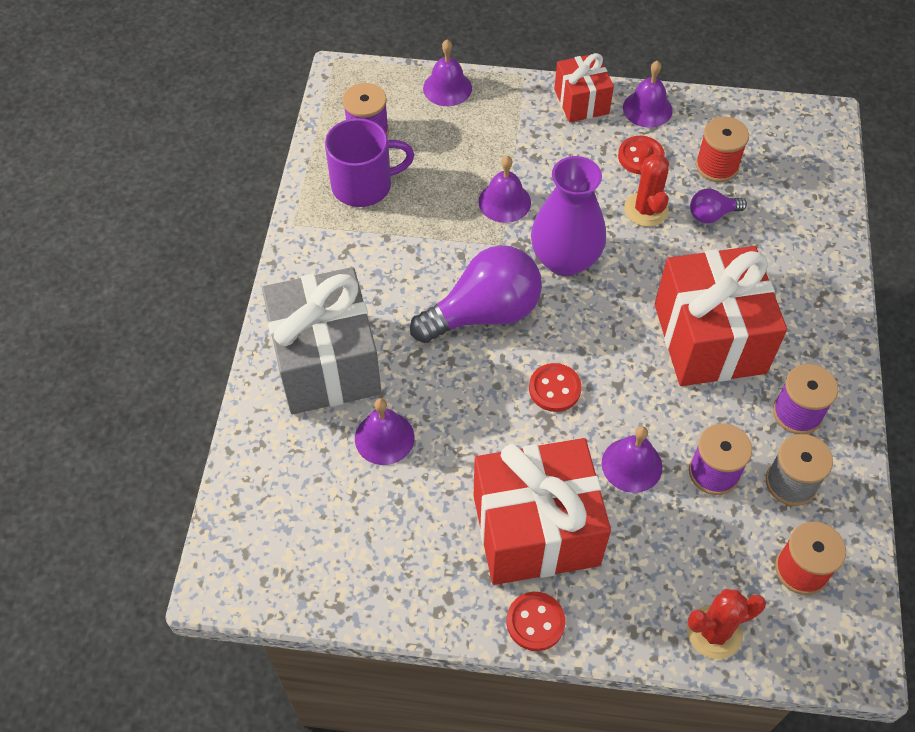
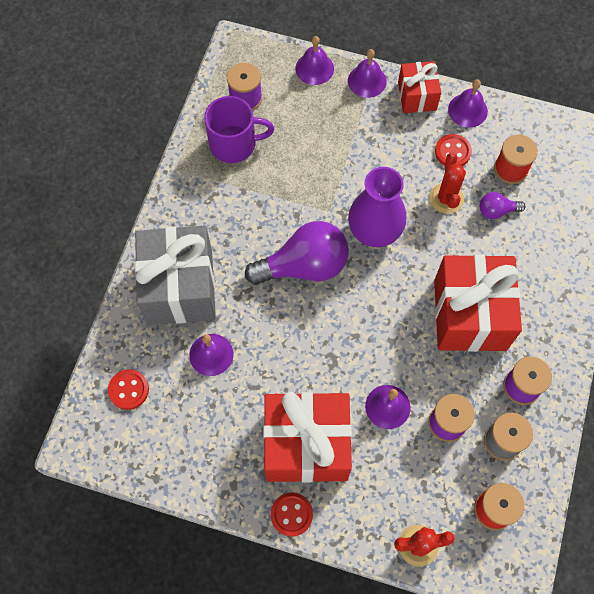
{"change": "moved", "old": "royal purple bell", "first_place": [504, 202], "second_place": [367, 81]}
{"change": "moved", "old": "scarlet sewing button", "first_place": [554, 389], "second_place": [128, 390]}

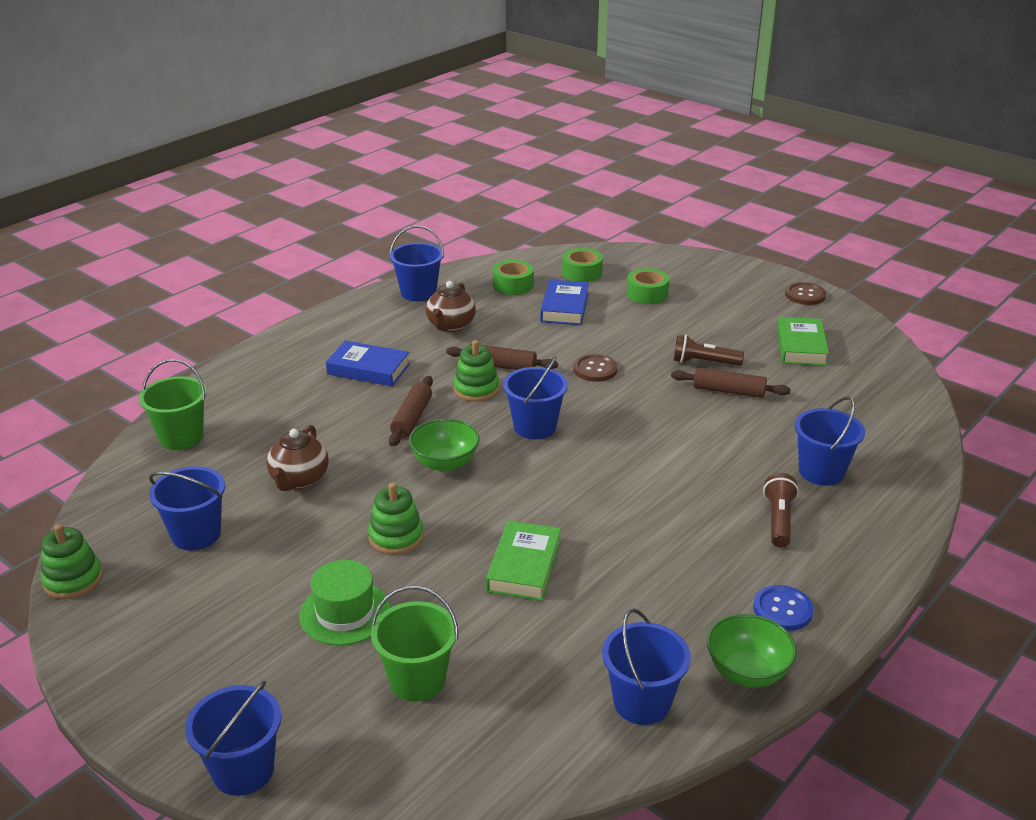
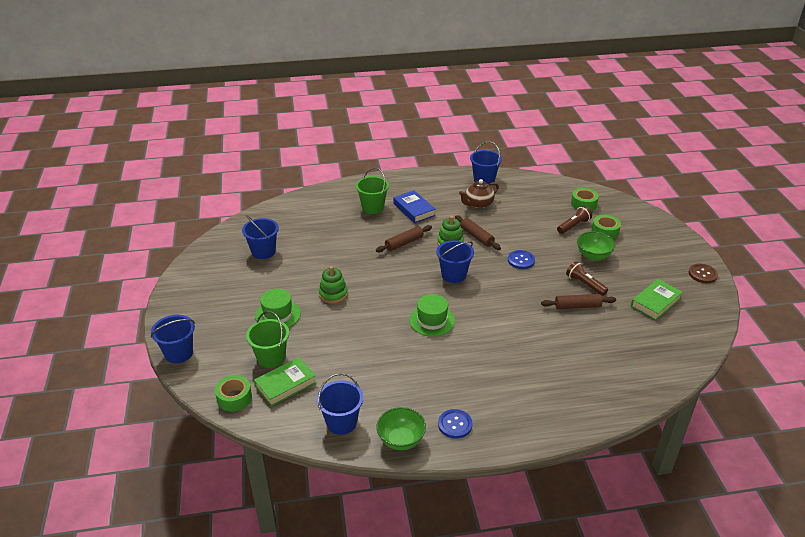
{"change": "removed", "old": "green stacking rings", "first_place": [73, 580]}
{"change": "moved", "old": "green sand bucket", "first_place": [181, 437], "second_place": [373, 207]}
{"change": "removed", "old": "dark brown china teapot", "first_place": [299, 480]}
{"change": "moved", "old": "green bowl", "first_place": [445, 463], "second_place": [593, 256]}
{"change": "moved", "old": "green hardback", "first_place": [524, 566], "second_place": [285, 384]}
{"change": "moved", "old": "green roll of tape", "first_place": [513, 285], "second_place": [234, 398]}
{"change": "removed", "old": "cobalt hardback", "first_place": [564, 307]}
{"change": "recoloured", "old": "dark brown sewing button", "new": "cobalt sewing button", "first_place": [595, 369], "second_place": [521, 260]}
{"change": "turned", "old": "dark brown rolling pin", "first_place": [729, 391], "second_place": [577, 306], "degrees": -60}
{"change": "moved", "old": "dark brown pocket torch", "first_place": [778, 520], "second_place": [573, 226]}
{"change": "removed", "old": "cobalt sand bucket", "first_place": [821, 472]}
{"change": "added", "new": "green tall hat", "second_place": [432, 320]}

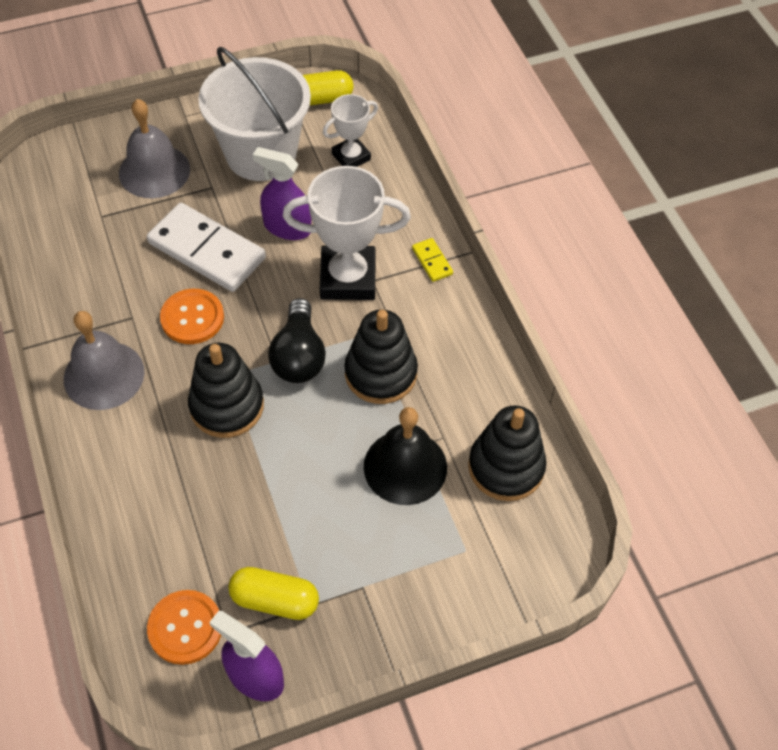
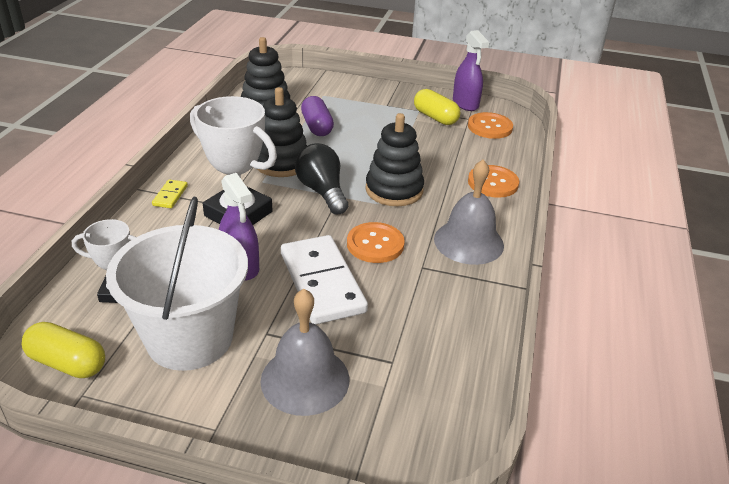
{"change": "turned", "old": "jet-black light bulb", "first_place": [299, 356], "second_place": [322, 191], "degrees": -60}
{"change": "replaced", "old": "jet-black bell", "new": "royal purple pill shape", "first_place": [405, 467], "second_place": [317, 127]}
{"change": "added", "new": "orange sewing button", "second_place": [493, 183]}

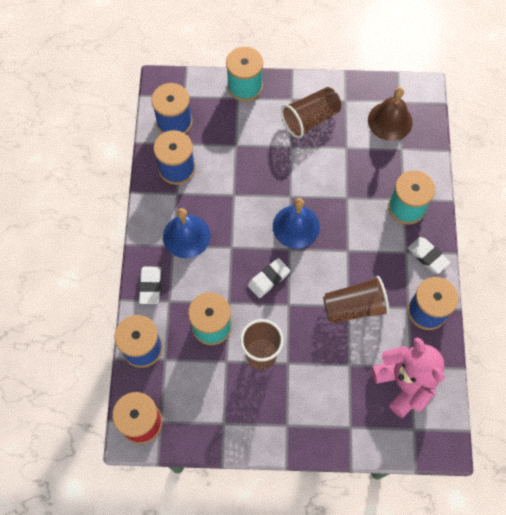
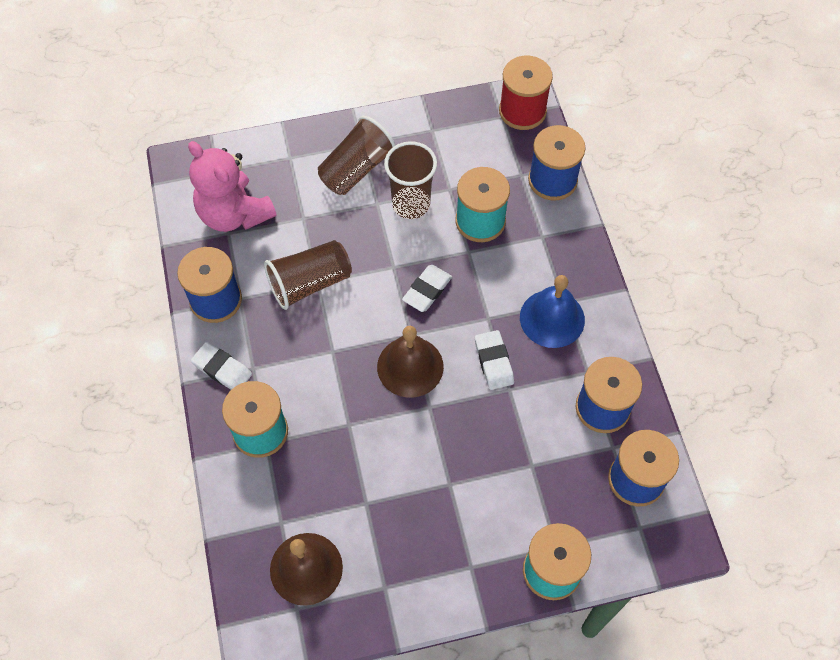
{"change": "moved", "old": "snow-white pencil eraser", "first_place": [150, 286], "second_place": [493, 362]}
{"change": "recoloured", "old": "cobalt bell", "new": "dark brown bell", "first_place": [296, 226], "second_place": [410, 366]}
{"change": "moved", "old": "dark brown cup", "first_place": [310, 119], "second_place": [356, 169]}

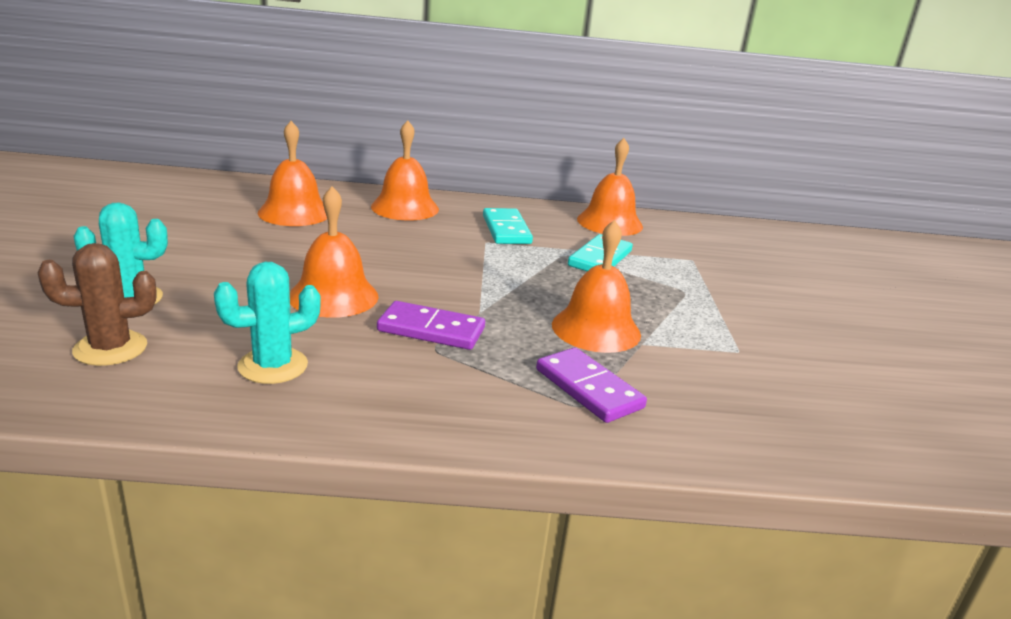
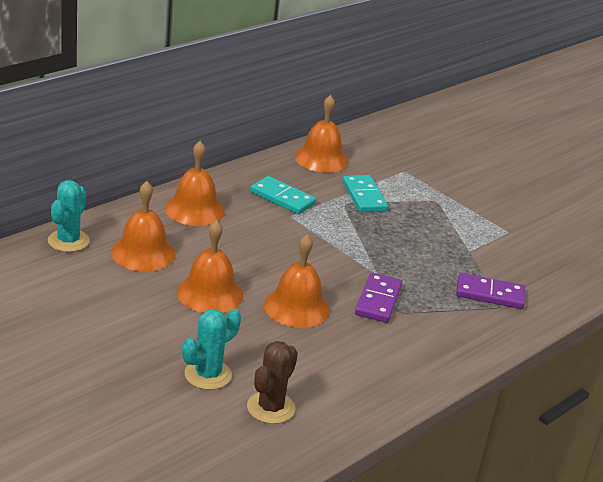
{"change": "moved", "old": "turquoise cactus", "first_place": [273, 366], "second_place": [68, 241]}
{"change": "turned", "old": "royal purple domino piece", "first_place": [431, 330], "second_place": [378, 300], "degrees": -45}
{"change": "moved", "old": "orange bell", "first_place": [596, 329], "second_place": [210, 293]}

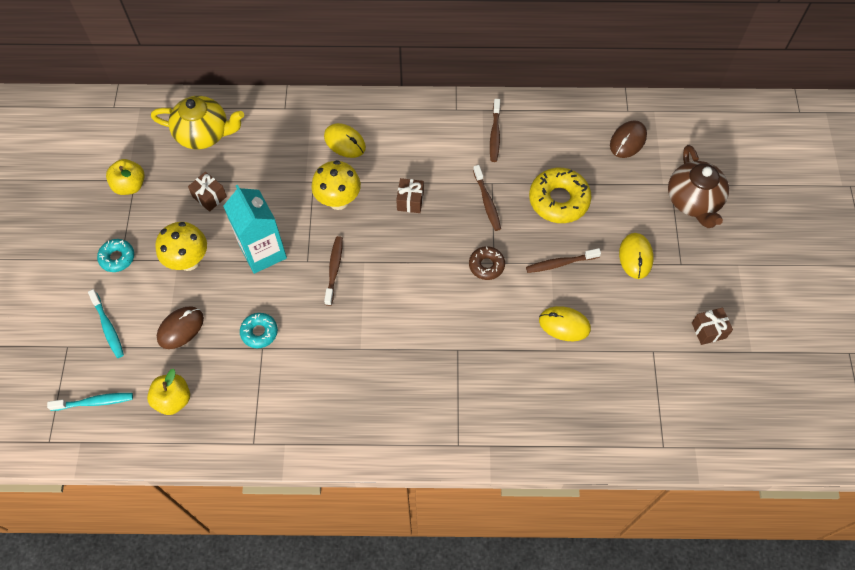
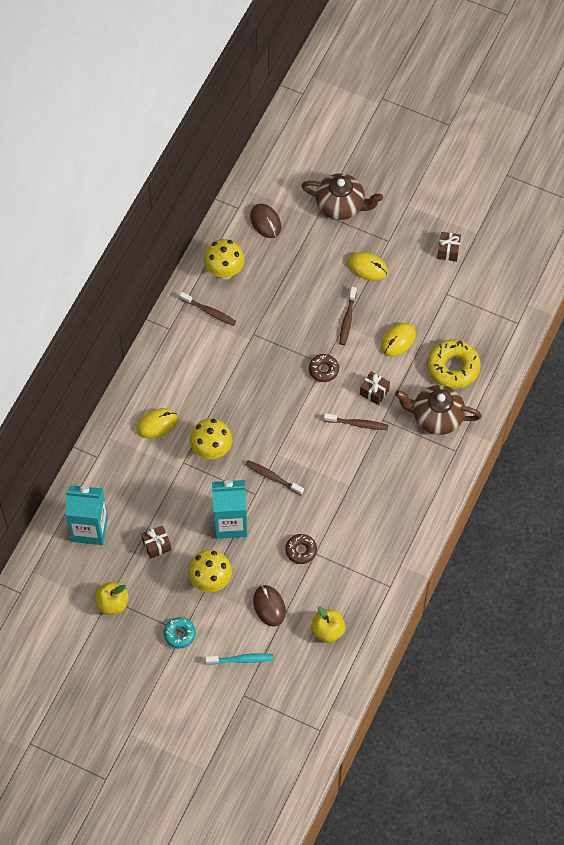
{"change": "removed", "old": "turquoise dental brush", "first_place": [95, 402]}
{"change": "replaced", "old": "bright yellow china teapot", "new": "turquoise milk carton", "first_place": [204, 134], "second_place": [90, 529]}
{"change": "recoloured", "old": "turquoise glazed donut", "new": "dark brown glazed donut", "first_place": [259, 332], "second_place": [301, 550]}
{"change": "moved", "old": "dark brown wrapped gift", "first_place": [410, 201], "second_place": [374, 392]}
{"change": "moved", "old": "dark brown dental brush", "first_place": [487, 202], "second_place": [358, 424]}
{"change": "moved", "old": "bright yellow glazed donut", "first_place": [558, 200], "second_place": [453, 367]}
{"change": "added", "new": "bright yellow mushroom", "second_place": [224, 271]}
{"change": "added", "new": "dark brown china teapot", "second_place": [436, 417]}

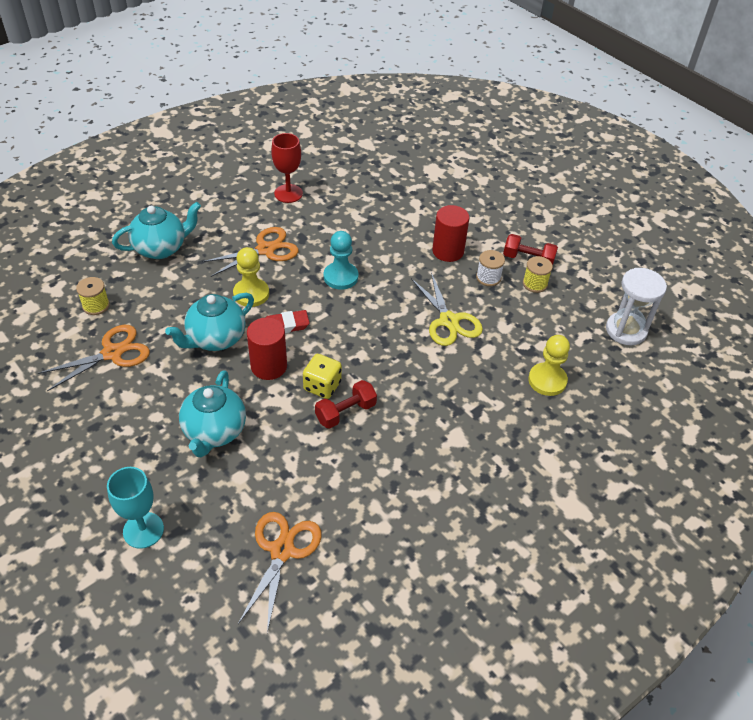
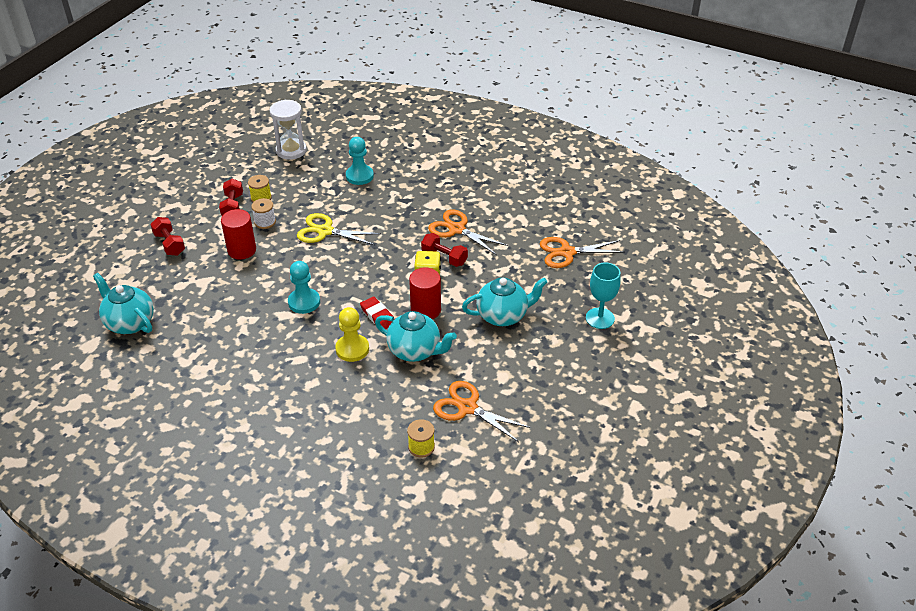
{"change": "moved", "old": "turquoise china teapot", "first_place": [161, 248], "second_place": [129, 323]}
{"change": "moved", "old": "orange pair of scissors", "first_place": [265, 250], "second_place": [457, 229]}
{"change": "removed", "old": "scarlet goblet", "first_place": [288, 193]}
{"change": "turned", "old": "bright yellow pair of scissors", "first_place": [449, 321], "second_place": [325, 231], "degrees": -120}
{"change": "recoloured", "old": "bright yellow game pawn", "new": "turquoise game pawn", "first_place": [547, 380], "second_place": [359, 176]}
{"change": "added", "new": "scarlet free weight", "second_place": [169, 244]}

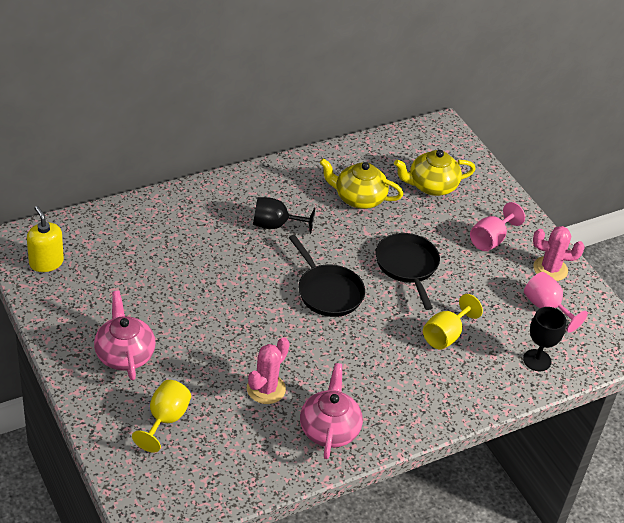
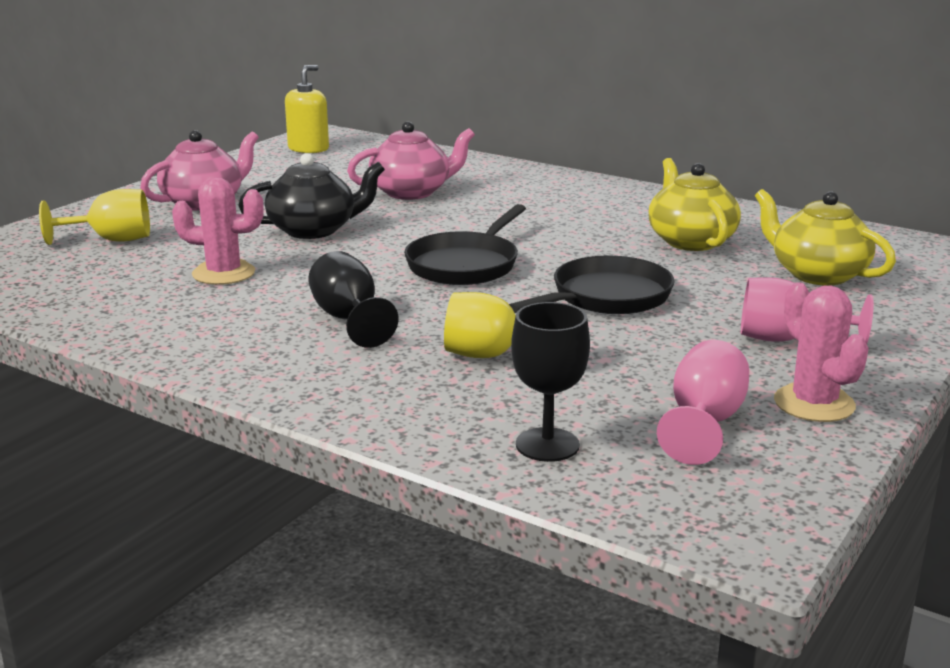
{"change": "moved", "old": "jet-black goblet", "first_place": [275, 225], "second_place": [349, 319]}
{"change": "moved", "old": "pink china teapot", "first_place": [329, 429], "second_place": [412, 192]}
{"change": "added", "new": "jet-black china teapot", "second_place": [314, 230]}

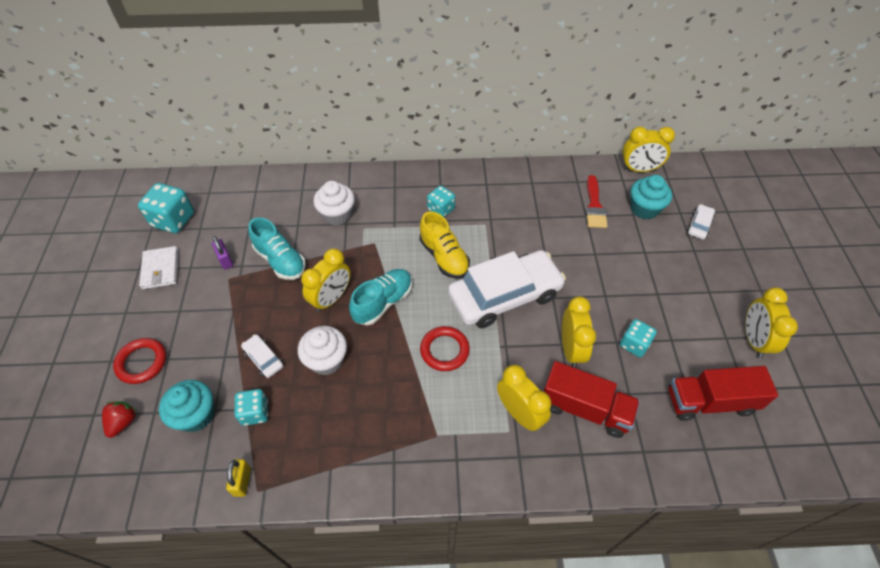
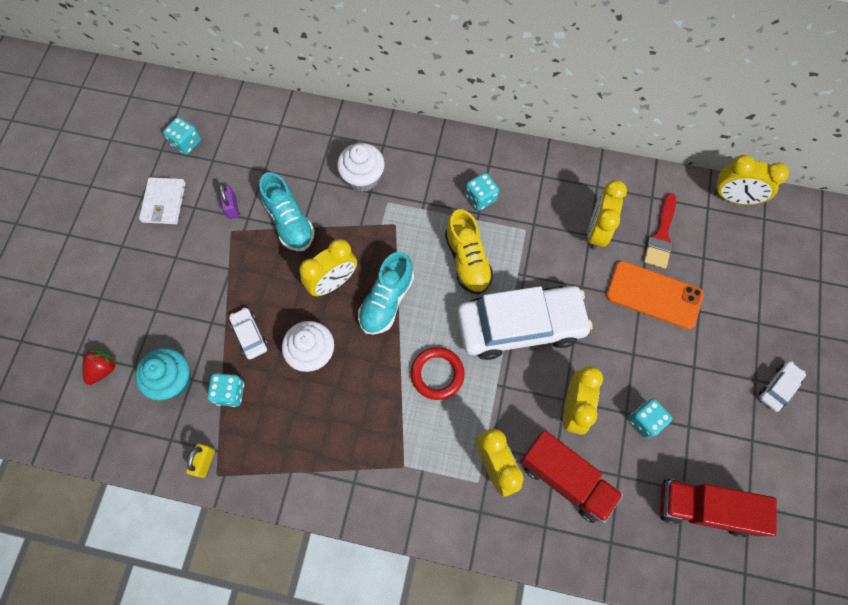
{"change": "removed", "old": "scarlet ring", "first_place": [142, 362]}
{"change": "resized", "old": "turquoise game die", "first_place": [173, 220], "second_place": [186, 143], "factor": 0.63}
{"change": "turned", "old": "turquoise lace-up shoe", "first_place": [383, 302], "second_place": [386, 301], "degrees": 150}
{"change": "removed", "old": "turquoise muffin", "first_place": [644, 209]}
{"change": "moved", "old": "snow-white toy car", "first_place": [699, 225], "second_place": [778, 387]}
{"change": "moved", "old": "bright yellow bedside clock", "first_place": [753, 340], "second_place": [596, 231]}
{"change": "added", "new": "orange mobile phone", "second_place": [654, 295]}

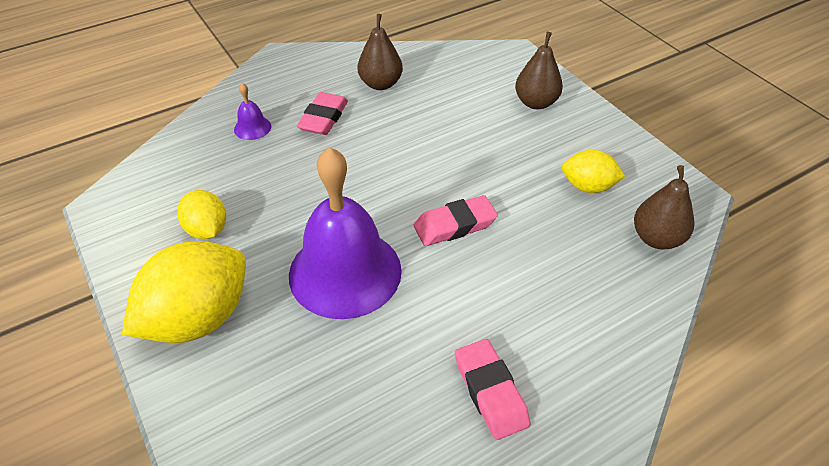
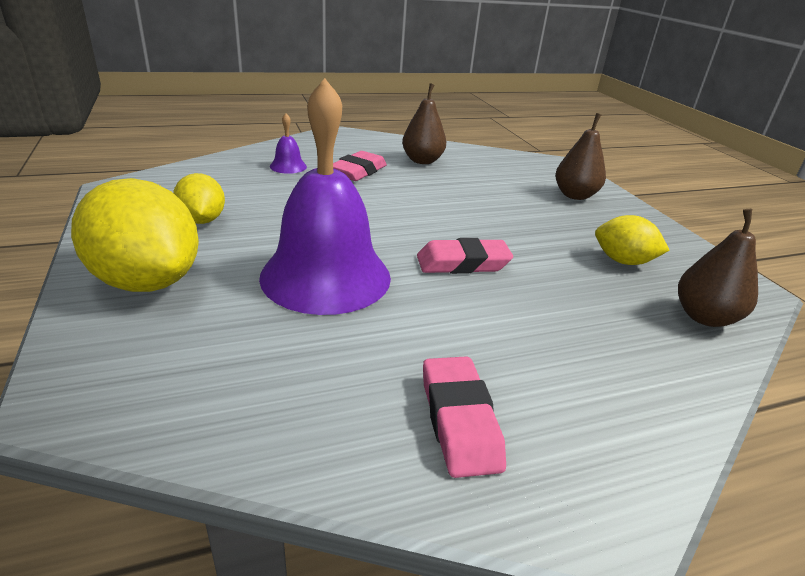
{"change": "turned", "old": "bright yellow citrus fruit", "first_place": [198, 318], "second_place": [147, 281], "degrees": 75}

